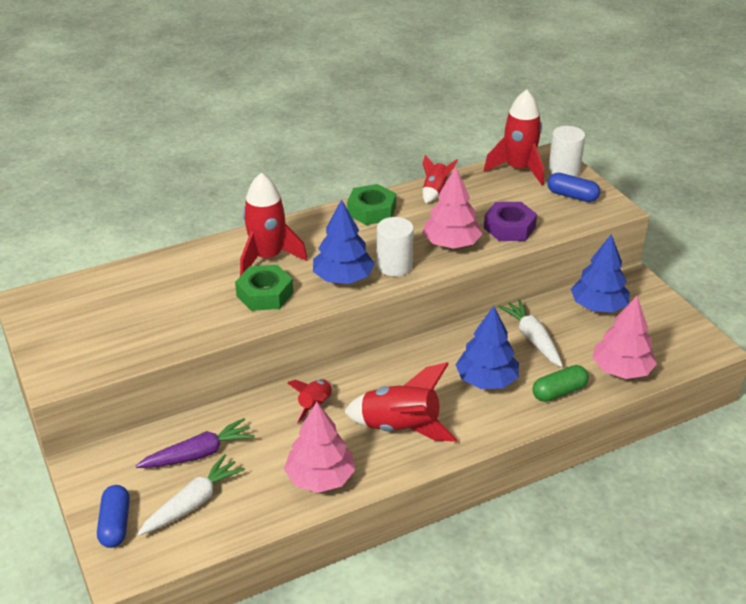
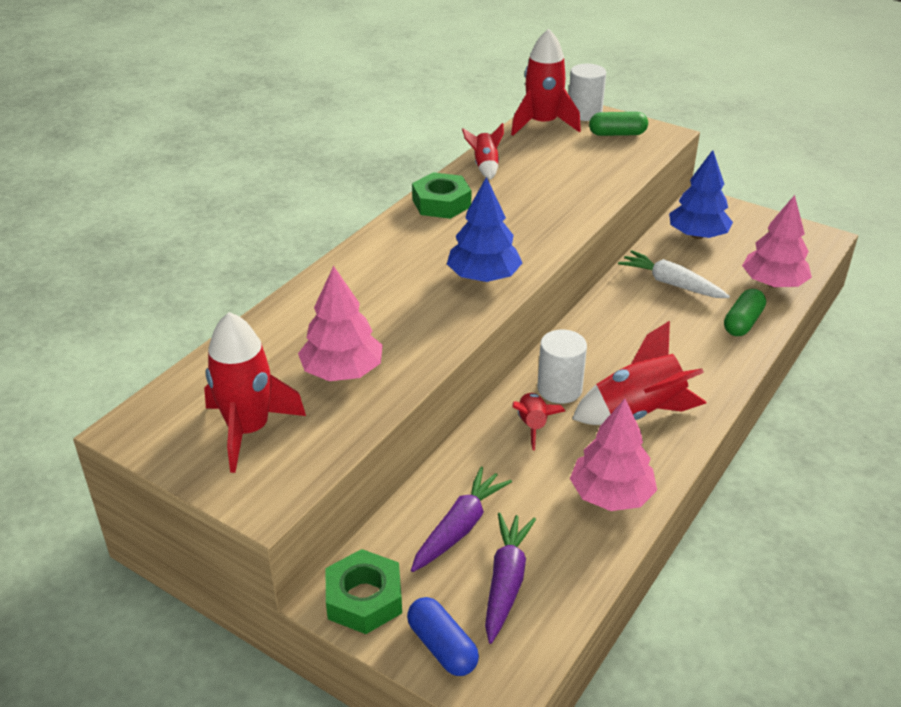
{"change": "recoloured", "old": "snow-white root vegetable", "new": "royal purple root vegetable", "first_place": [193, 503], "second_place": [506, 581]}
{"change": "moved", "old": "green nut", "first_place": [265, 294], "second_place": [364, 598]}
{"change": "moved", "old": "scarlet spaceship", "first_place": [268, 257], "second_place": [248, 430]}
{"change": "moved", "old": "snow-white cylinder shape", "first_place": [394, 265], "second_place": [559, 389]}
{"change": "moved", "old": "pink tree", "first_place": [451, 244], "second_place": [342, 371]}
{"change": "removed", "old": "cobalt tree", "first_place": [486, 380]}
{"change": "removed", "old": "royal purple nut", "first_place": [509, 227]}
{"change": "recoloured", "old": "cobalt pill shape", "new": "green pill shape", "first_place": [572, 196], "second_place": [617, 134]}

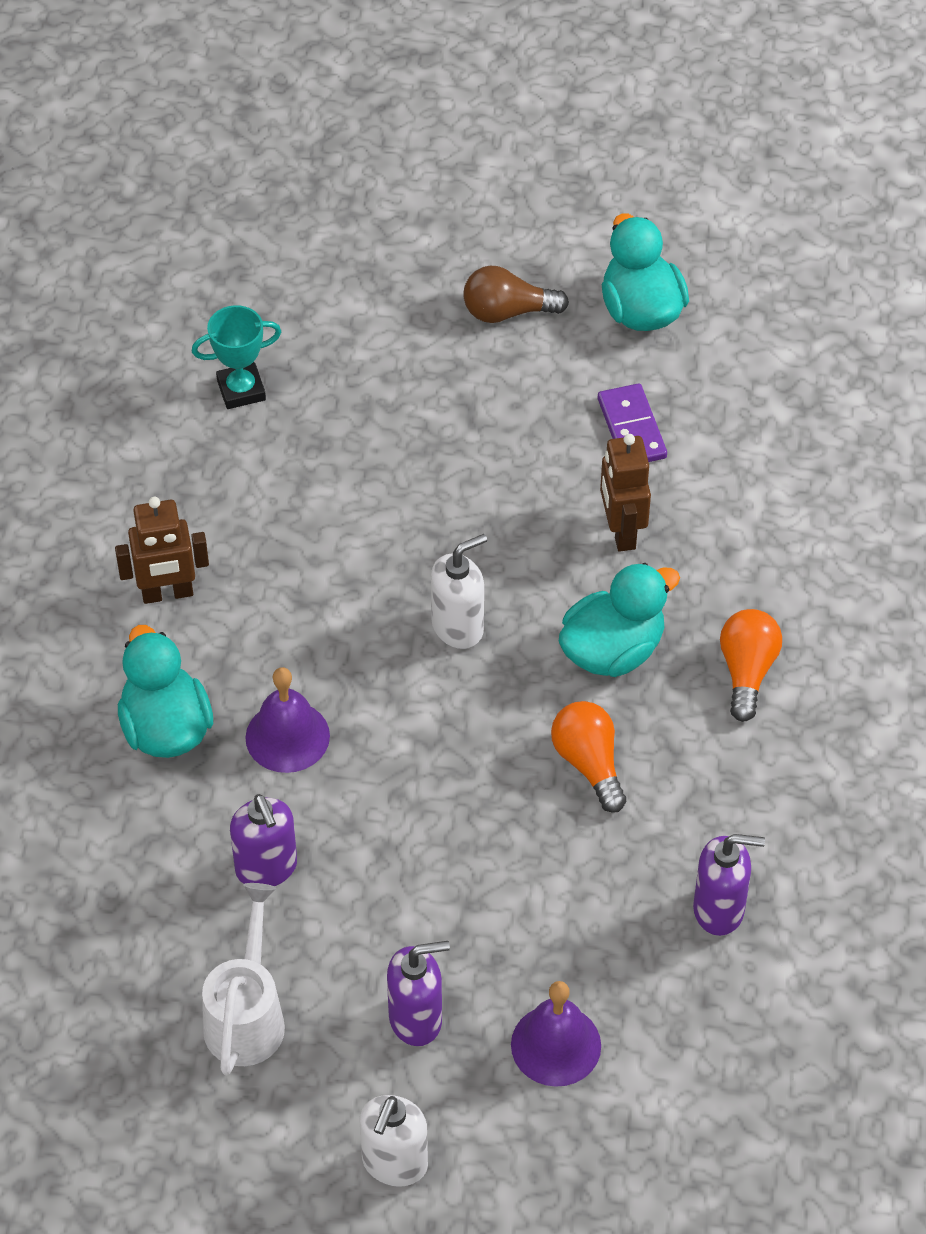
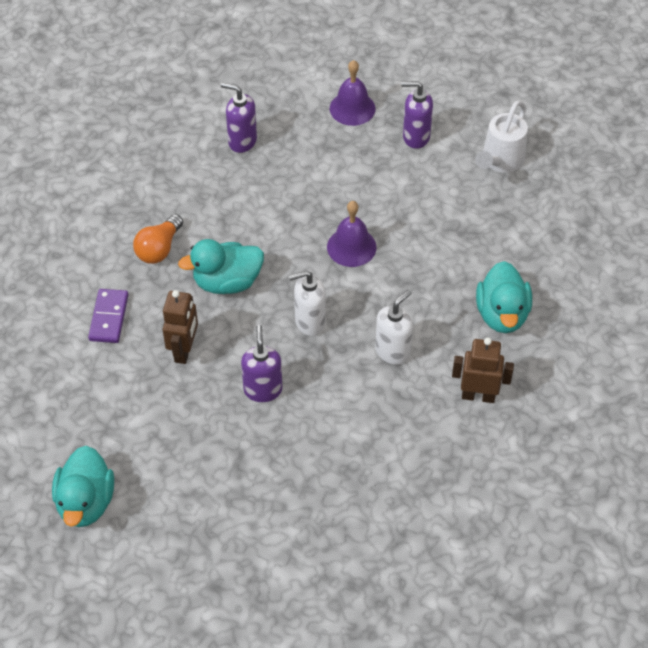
{"change": "removed", "old": "turquoise award cup", "first_place": [241, 390]}
{"change": "moved", "old": "royal purple soap dispenser", "first_place": [266, 868], "second_place": [263, 389]}
{"change": "moved", "old": "royal purple bell", "first_place": [287, 736], "second_place": [351, 247]}
{"change": "moved", "old": "snow-white soap dispenser", "first_place": [394, 1163], "second_place": [393, 351]}
{"change": "removed", "old": "dark brown light bulb", "first_place": [507, 312]}
{"change": "removed", "old": "orange light bulb", "first_place": [589, 763]}
{"change": "moved", "old": "royal purple domino piece", "first_place": [631, 428], "second_place": [109, 317]}

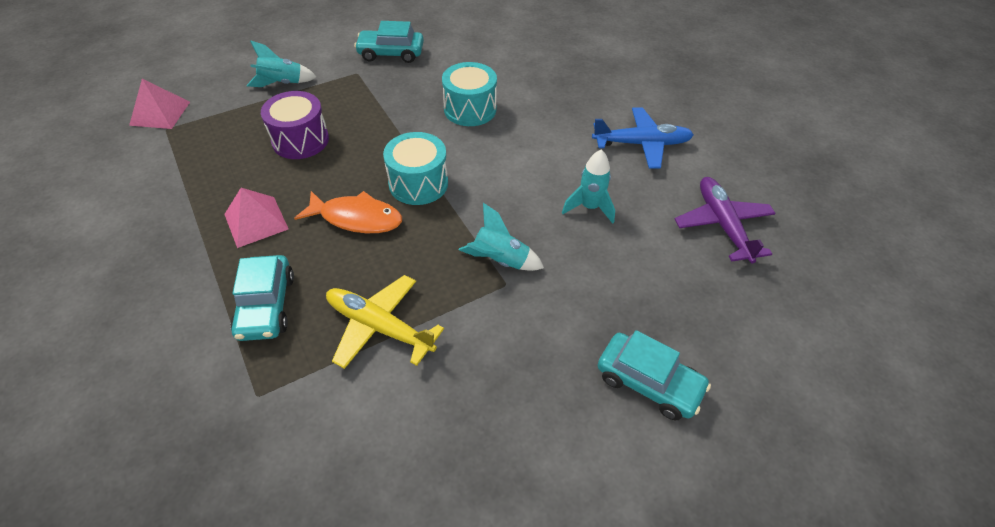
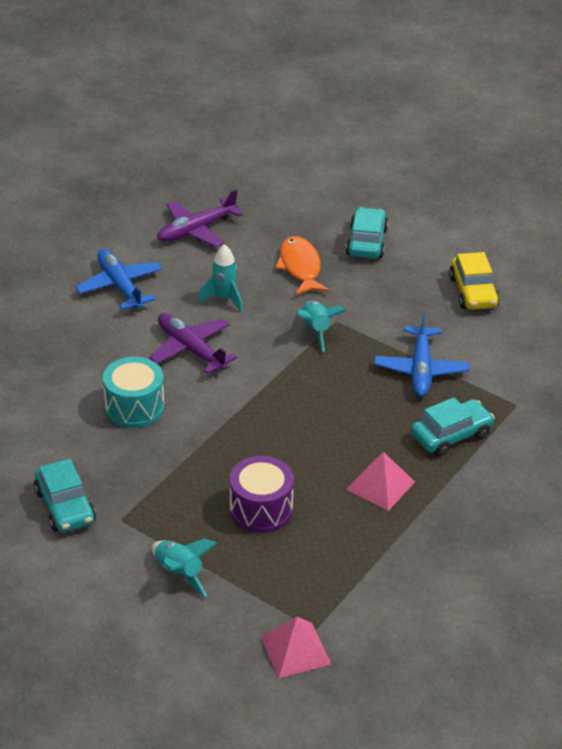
{"change": "moved", "old": "orange fish figure", "first_place": [356, 218], "second_place": [300, 267]}
{"change": "recoloured", "old": "bright yellow plane", "new": "cobalt plane", "first_place": [380, 327], "second_place": [421, 369]}
{"change": "removed", "old": "turquoise toy drum", "first_place": [418, 183]}
{"change": "added", "new": "royal purple plane", "second_place": [191, 349]}
{"change": "added", "new": "bright yellow toy car", "second_place": [473, 292]}

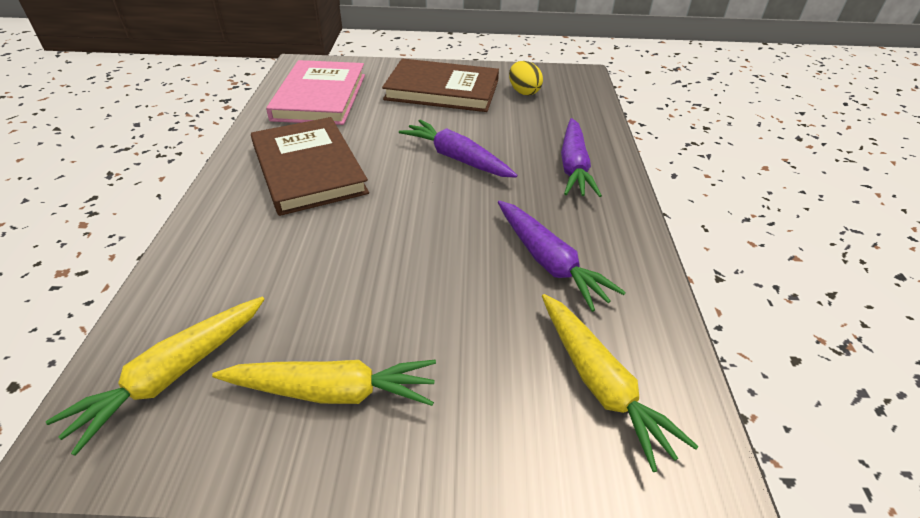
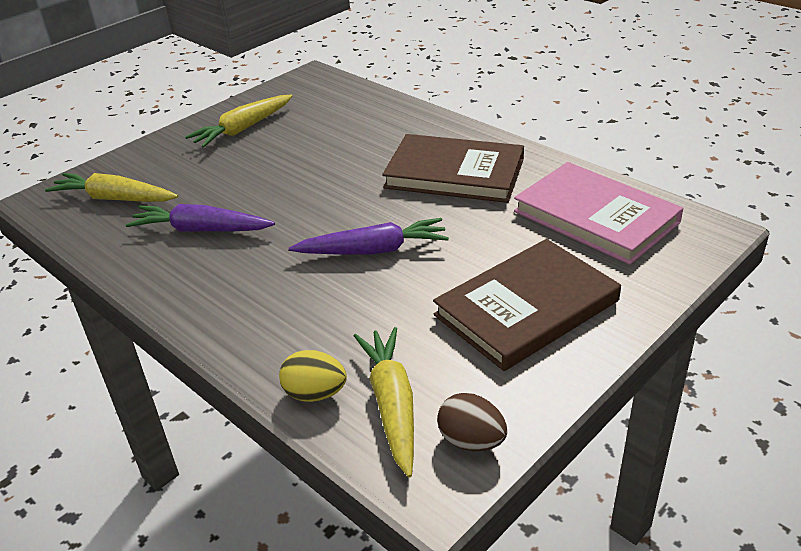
{"change": "moved", "old": "bright yellow root vegetable", "first_place": [173, 375], "second_place": [392, 405]}
{"change": "moved", "old": "bright yellow toy egg", "first_place": [523, 92], "second_place": [315, 394]}
{"change": "removed", "old": "royal purple root vegetable", "first_place": [574, 166]}
{"change": "added", "new": "dark brown toy egg", "second_place": [471, 441]}

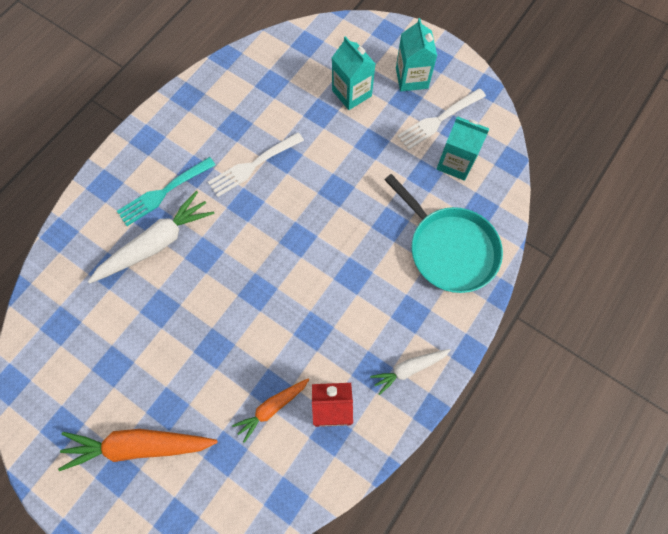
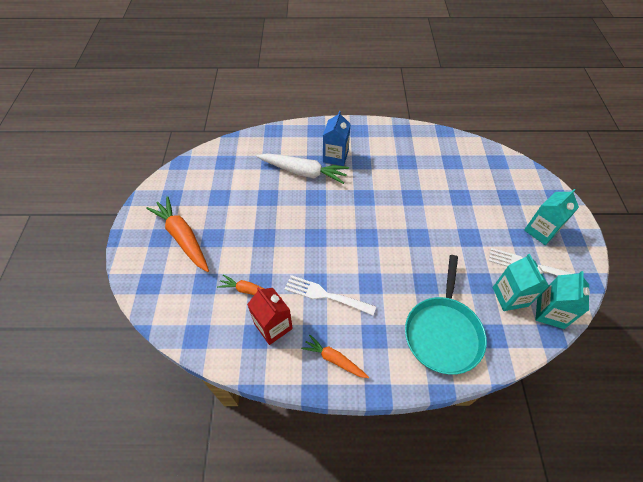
{"change": "replaced", "old": "turquoise table fork", "new": "cobalt milk carton", "first_place": [163, 192], "second_place": [335, 156]}
{"change": "moved", "old": "snow-white table fork", "first_place": [253, 165], "second_place": [326, 295]}
{"change": "moved", "old": "turquoise milk carton", "first_place": [351, 93], "second_place": [550, 312]}
{"change": "recoloured", "old": "snow-white root vegetable", "new": "orange root vegetable", "first_place": [409, 369], "second_place": [334, 359]}

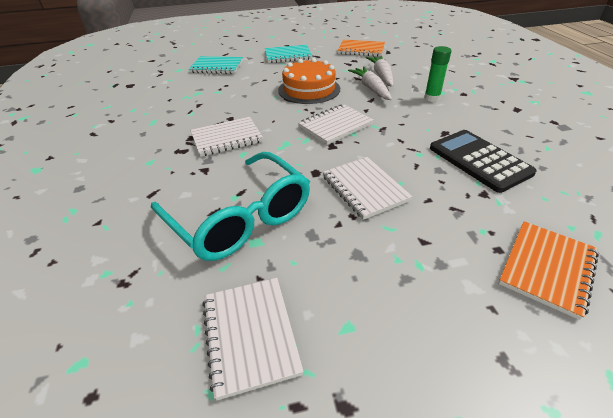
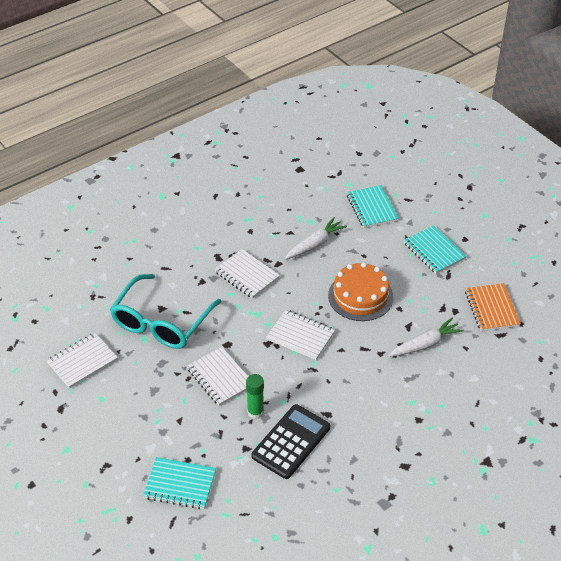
{"change": "turned", "old": "snow-white exercise book", "first_place": [365, 188], "second_place": [220, 377], "degrees": -75}
{"change": "moved", "old": "snow-white root vegetable", "first_place": [371, 88], "second_place": [315, 244]}
{"change": "moved", "old": "green glue", "first_place": [432, 98], "second_place": [255, 412]}
{"change": "recoloured", "old": "orange exercise book", "new": "turquoise exercise book", "first_place": [547, 268], "second_place": [180, 484]}

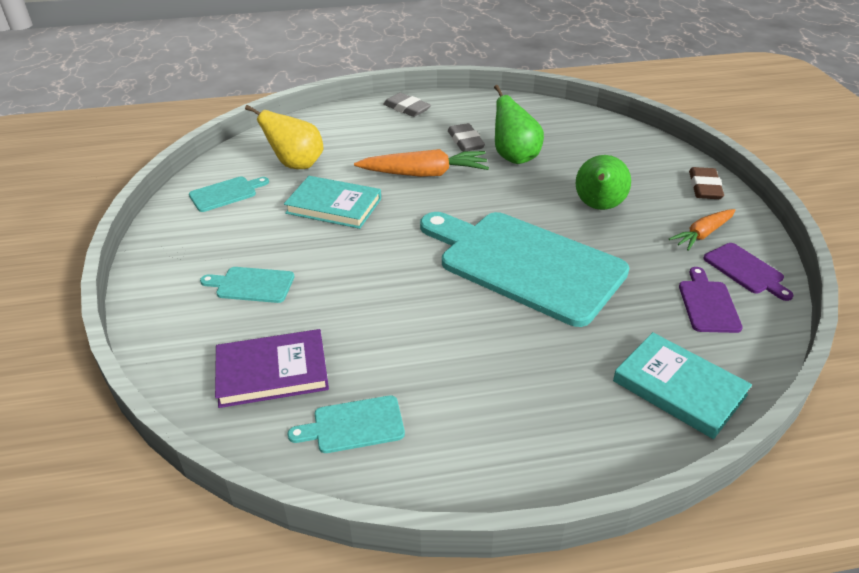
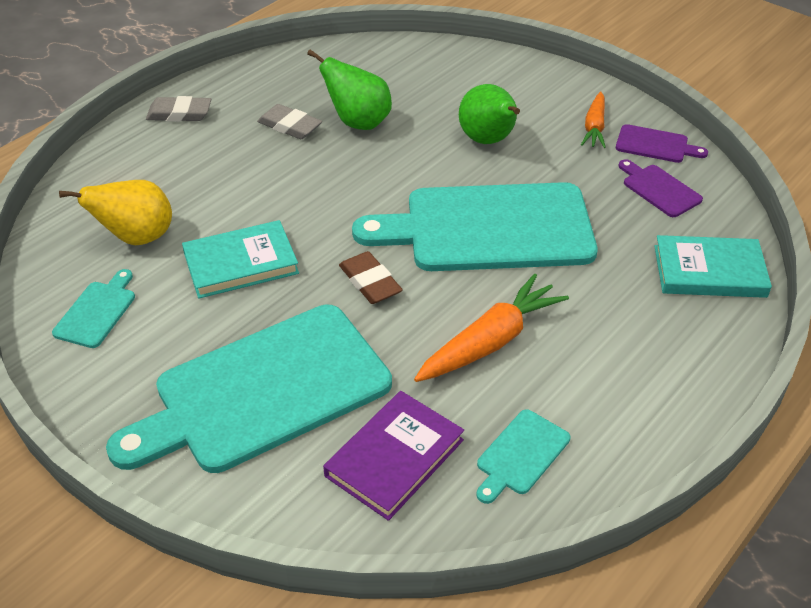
{"change": "resized", "old": "turquoise chopping board", "first_place": [252, 285], "second_place": [264, 391], "factor": 2.44}
{"change": "moved", "old": "orange root vegetable", "first_place": [424, 174], "second_place": [490, 341]}
{"change": "moved", "old": "dark brown pencil eraser", "first_place": [704, 187], "second_place": [370, 282]}

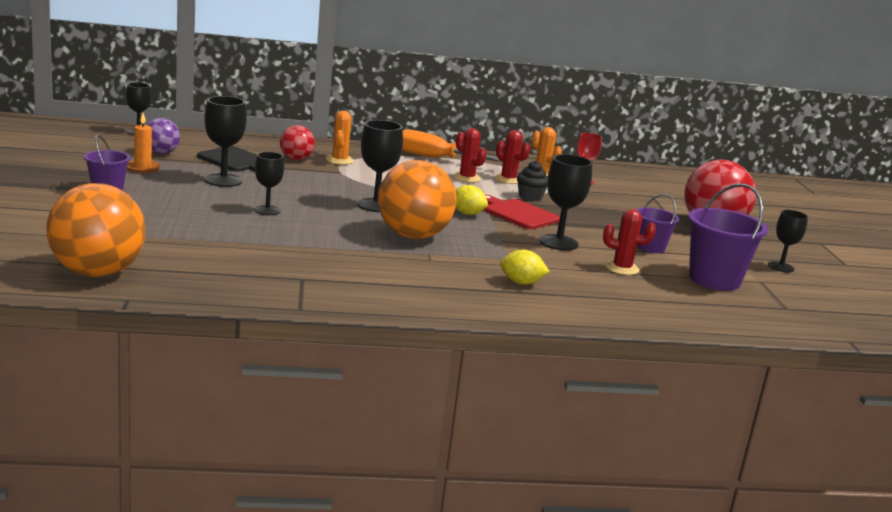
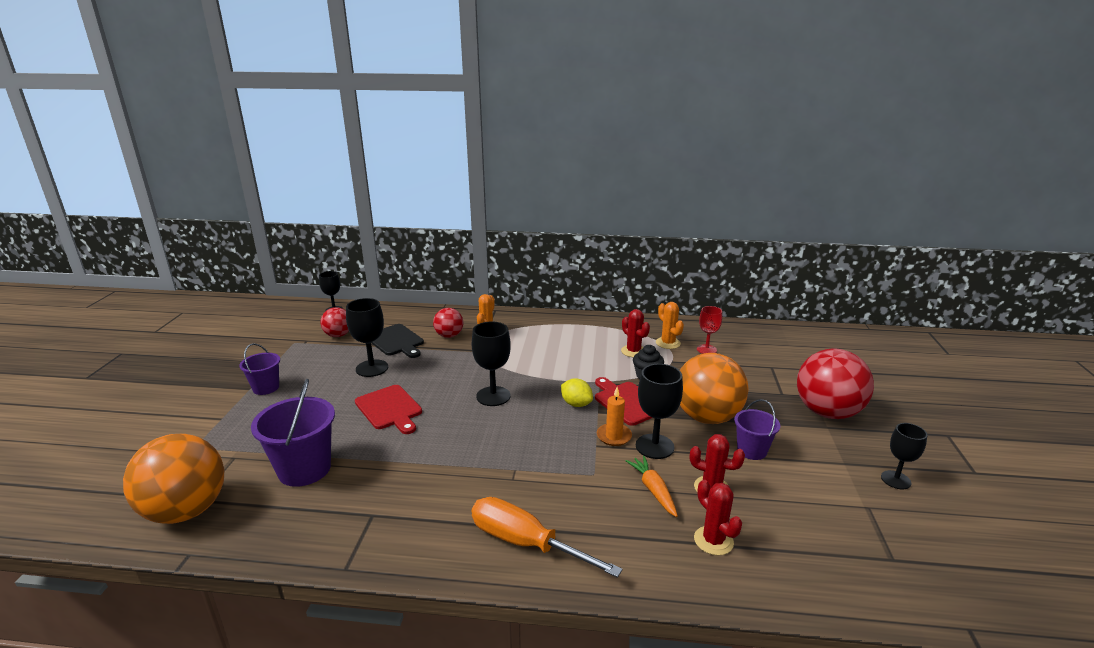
{"change": "moved", "old": "orange pillar candle", "first_place": [143, 168], "second_place": [614, 436]}
{"change": "recoloured", "old": "royal purple play ball", "new": "scarlet play ball", "first_place": [161, 153], "second_place": [338, 335]}
{"change": "replaced", "old": "jet-black goblet", "new": "scarlet chopping board", "first_place": [267, 210], "second_place": [389, 409]}
{"change": "moved", "old": "orange play ball", "first_place": [413, 236], "second_place": [707, 417]}
{"change": "moved", "old": "orange hand screwdriver", "first_place": [435, 158], "second_place": [526, 543]}
{"change": "moved", "old": "scarlet cactus", "first_place": [467, 178], "second_place": [713, 541]}
{"change": "removed", "old": "bright yellow citrus fruit", "first_place": [521, 283]}
{"change": "moved", "old": "royal purple sand bucket", "first_place": [714, 280], "second_place": [304, 469]}
{"change": "added", "new": "orange root vegetable", "second_place": [653, 490]}

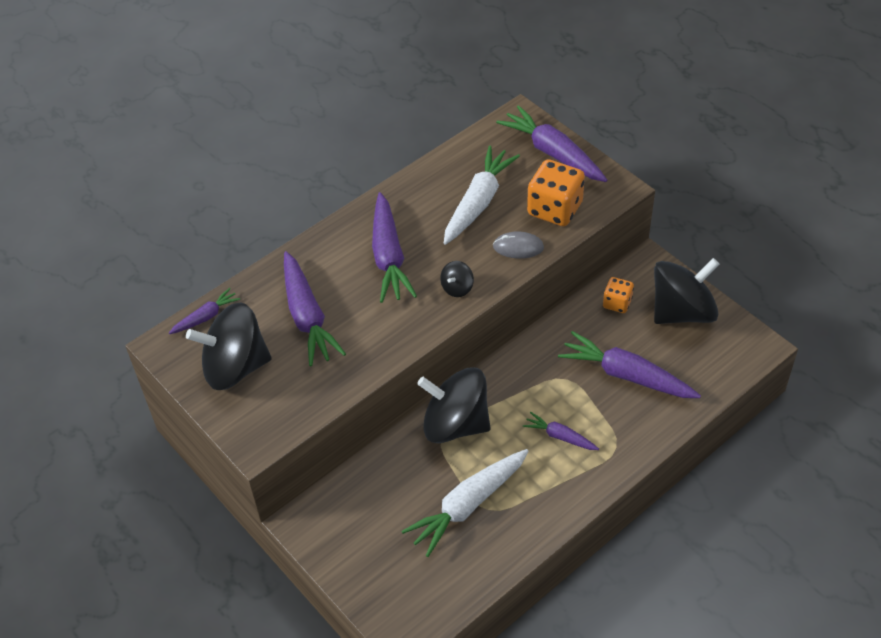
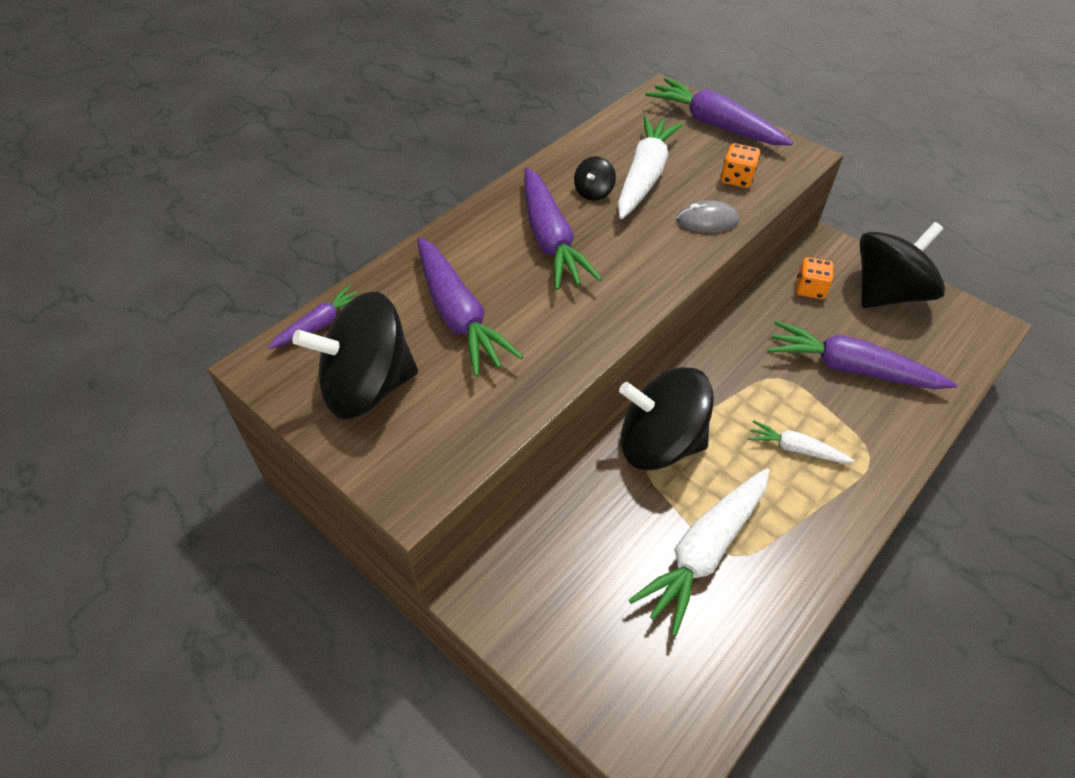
{"change": "moved", "old": "jet-black whirligig", "first_place": [457, 288], "second_place": [593, 192]}
{"change": "recoloured", "old": "royal purple root vegetable", "new": "snow-white root vegetable", "first_place": [560, 436], "second_place": [795, 449]}
{"change": "resized", "old": "orange game die", "first_place": [555, 209], "second_place": [736, 179], "factor": 0.56}

